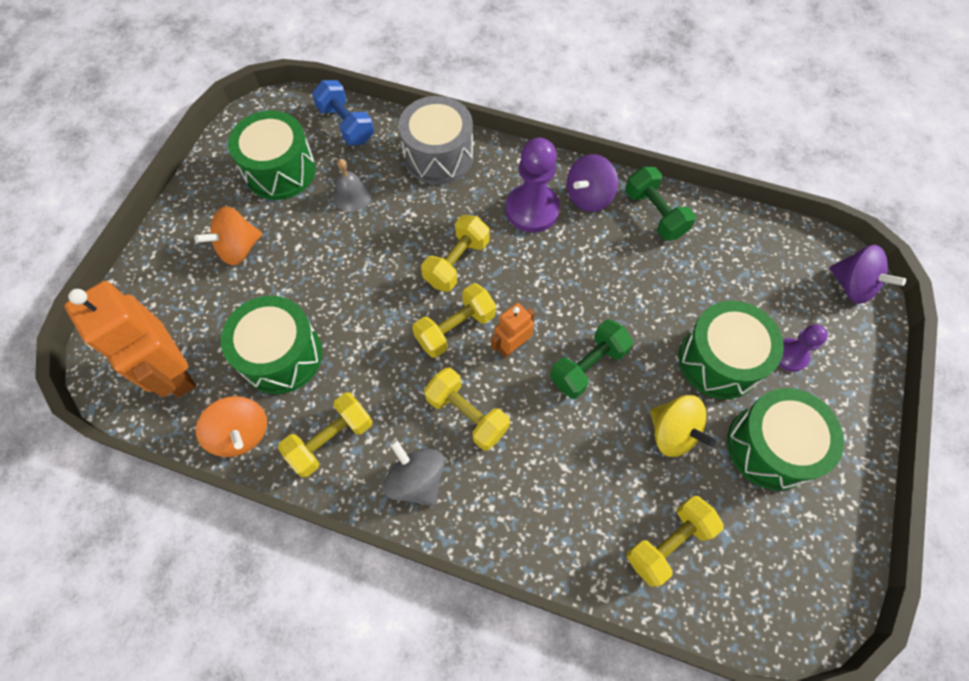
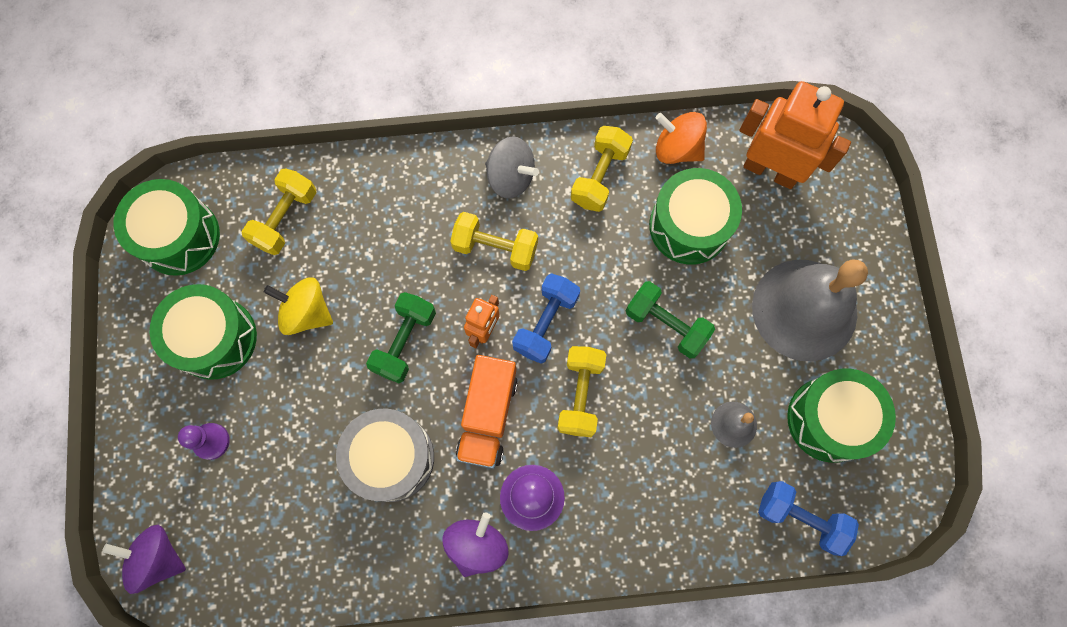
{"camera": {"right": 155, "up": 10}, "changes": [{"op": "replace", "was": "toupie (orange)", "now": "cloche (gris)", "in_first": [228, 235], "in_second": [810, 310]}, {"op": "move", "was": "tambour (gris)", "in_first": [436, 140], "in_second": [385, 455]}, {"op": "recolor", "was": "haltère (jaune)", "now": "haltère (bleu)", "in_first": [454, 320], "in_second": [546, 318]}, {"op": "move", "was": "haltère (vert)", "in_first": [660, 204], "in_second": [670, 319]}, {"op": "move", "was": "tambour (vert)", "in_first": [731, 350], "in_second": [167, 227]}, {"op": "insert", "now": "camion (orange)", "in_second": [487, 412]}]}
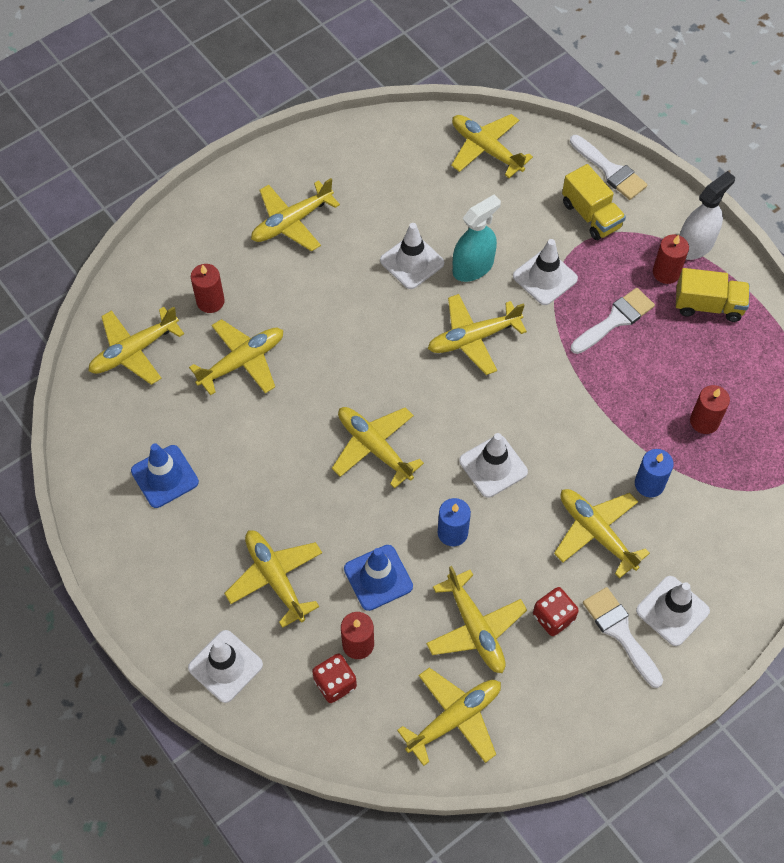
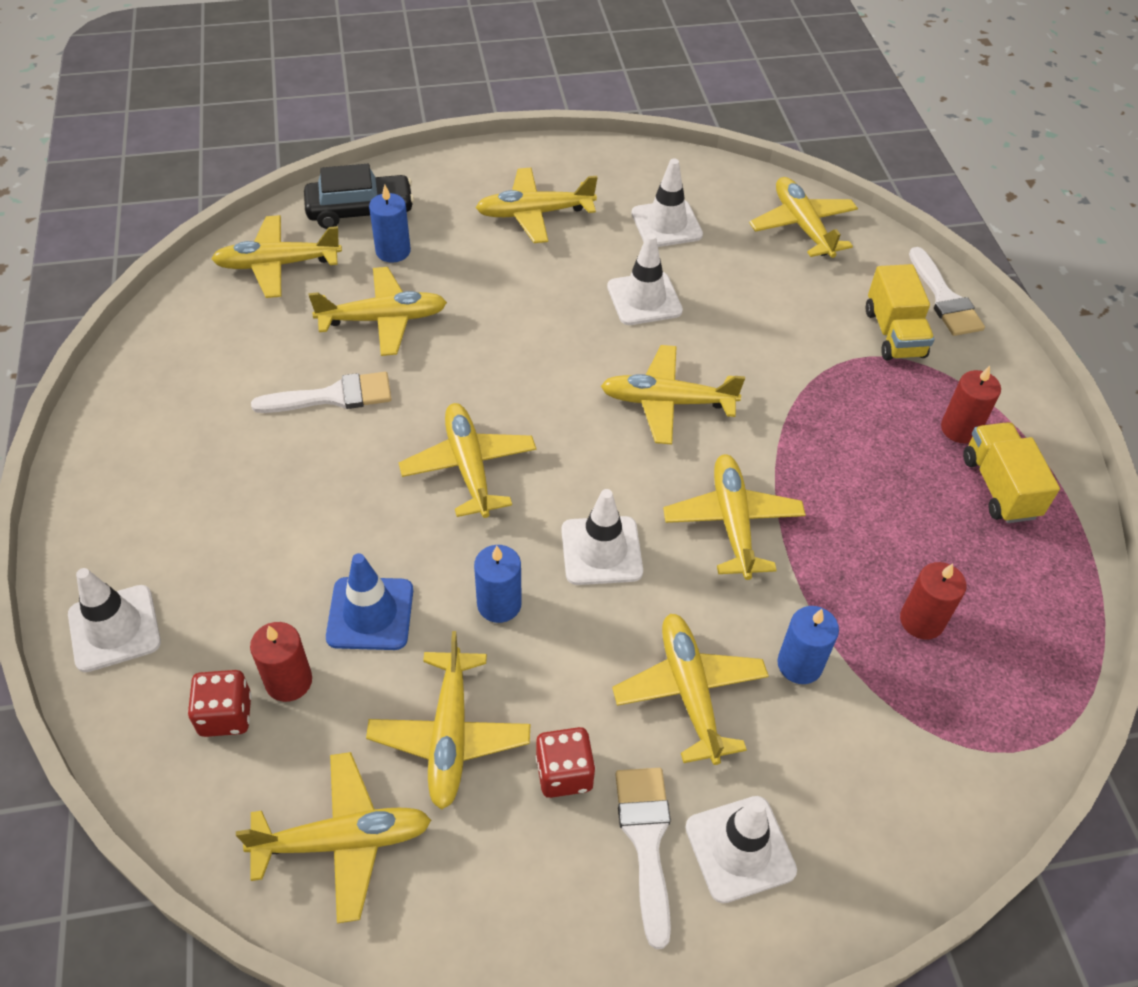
{"camera": {"right": 25, "up": -10}, "changes": [{"op": "delete", "was": "cône de chantier (bleu)", "in_first": [165, 476]}, {"op": "recolor", "was": "bougie (rouge)", "now": "bougie (bleu)", "in_first": [208, 288], "in_second": [390, 224]}, {"op": "move", "was": "avion (jaune)", "in_first": [273, 579], "in_second": [734, 517]}, {"op": "delete", "was": "vaporisateur (turquoise)", "in_first": [477, 238]}, {"op": "move", "was": "cône de chantier (blanc)", "in_first": [545, 272], "in_second": [667, 203]}, {"op": "move", "was": "pinceau (blanc)", "in_first": [613, 321], "in_second": [321, 392]}, {"op": "rotate", "was": "camion (jaune)", "in_first": [713, 295], "in_second": [1011, 472], "clockwise": -135}, {"op": "delete", "was": "vaporisateur (blanc)", "in_first": [707, 215]}, {"op": "insert", "now": "voiture (noir)", "in_second": [359, 196]}]}
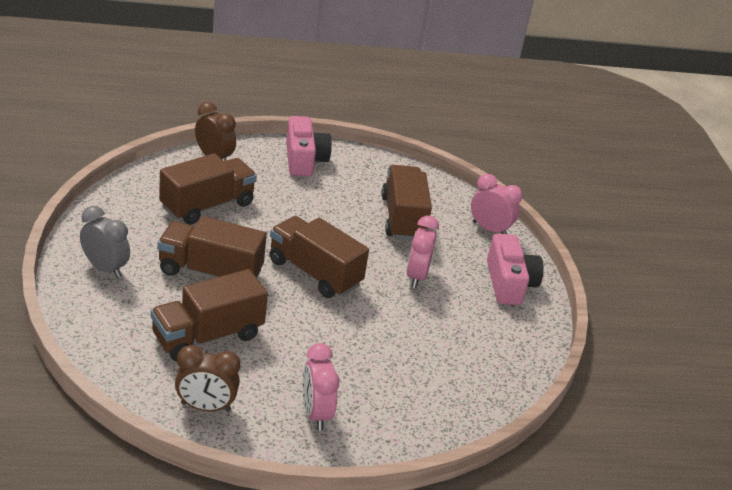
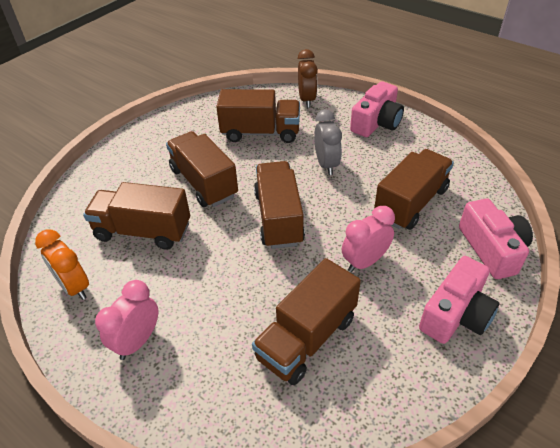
{"camera": {"right": 50, "up": 10}, "changes": [{"op": "move", "was": "réveil (gris)", "in_first": [105, 242], "in_second": [328, 142]}, {"op": "recolor", "was": "réveil (marron)", "now": "réveil (orange)", "in_first": [207, 378], "in_second": [62, 264]}, {"op": "replace", "was": "réveil (rose)", "now": "appareil photo (rose)", "in_first": [497, 204], "in_second": [496, 238]}, {"op": "insert", "now": "camion (marron)", "in_second": [306, 321]}]}
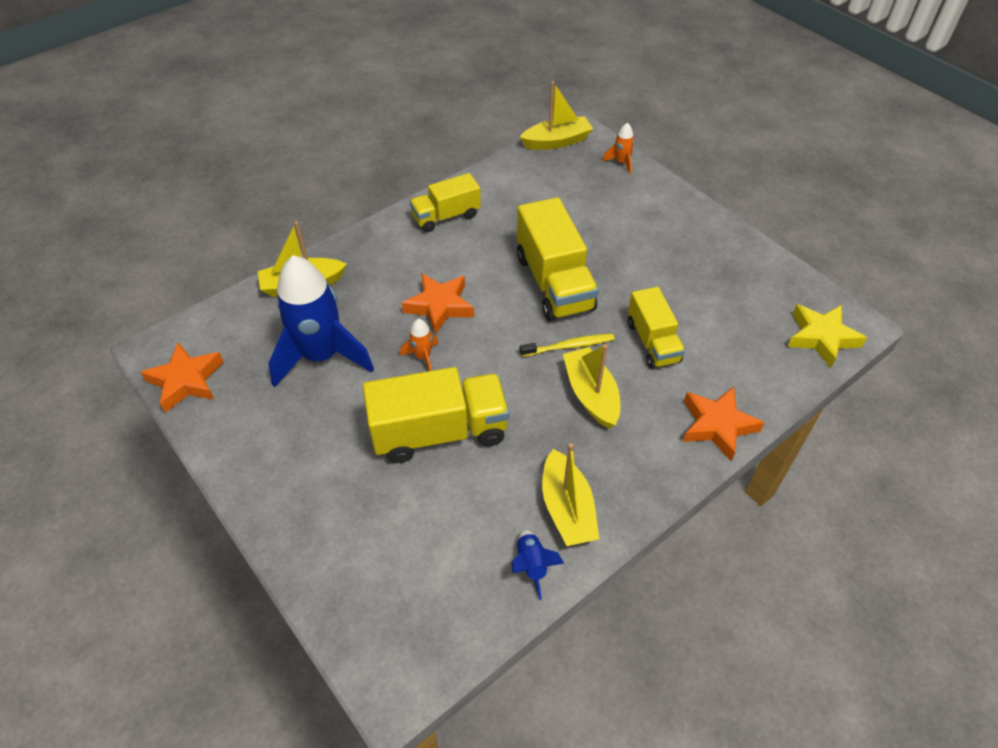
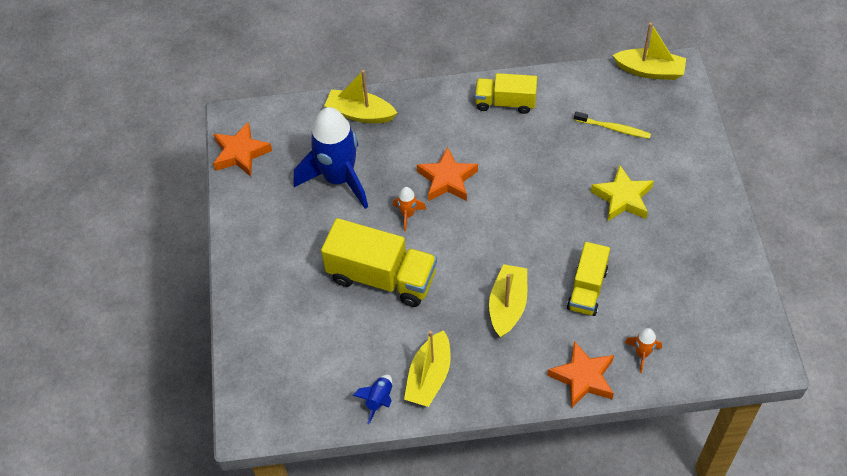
{"camera": {"right": 35, "up": 5}, "changes": [{"op": "delete", "was": "camion (jaune)", "in_first": [558, 259]}, {"op": "move", "was": "brosse à dents (jaune)", "in_first": [567, 345], "in_second": [612, 125]}, {"op": "move", "was": "fusée (orange)", "in_first": [618, 148], "in_second": [643, 350]}, {"op": "move", "was": "étoile (jaune)", "in_first": [827, 336], "in_second": [622, 193]}]}
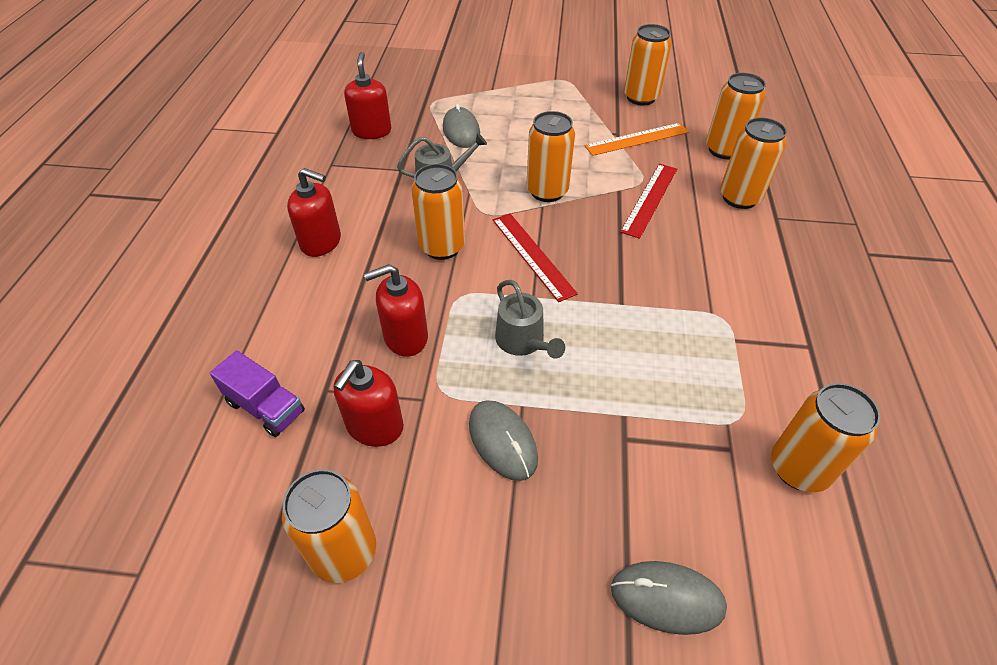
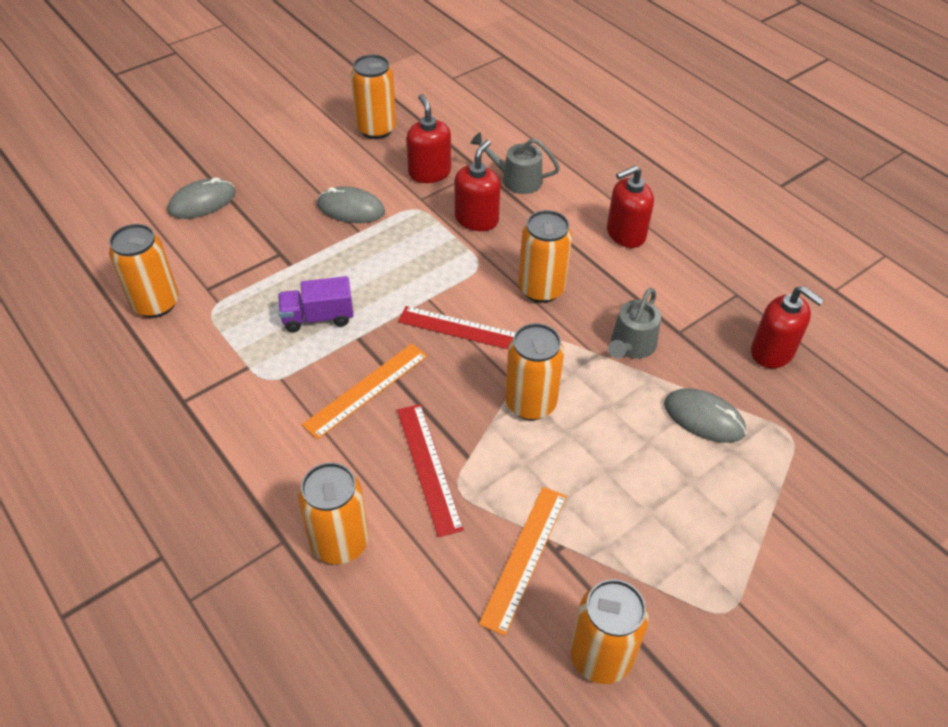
{"camera": {"right": 135, "up": 0}, "changes": [{"op": "move", "was": "camion (violet)", "in_first": [257, 393], "in_second": [316, 304]}, {"op": "move", "was": "arrosoir (gris)", "in_first": [530, 319], "in_second": [515, 163]}, {"op": "delete", "was": "canette (orange)", "in_first": [736, 116]}, {"op": "insert", "now": "règle (orange)", "in_second": [365, 392]}]}
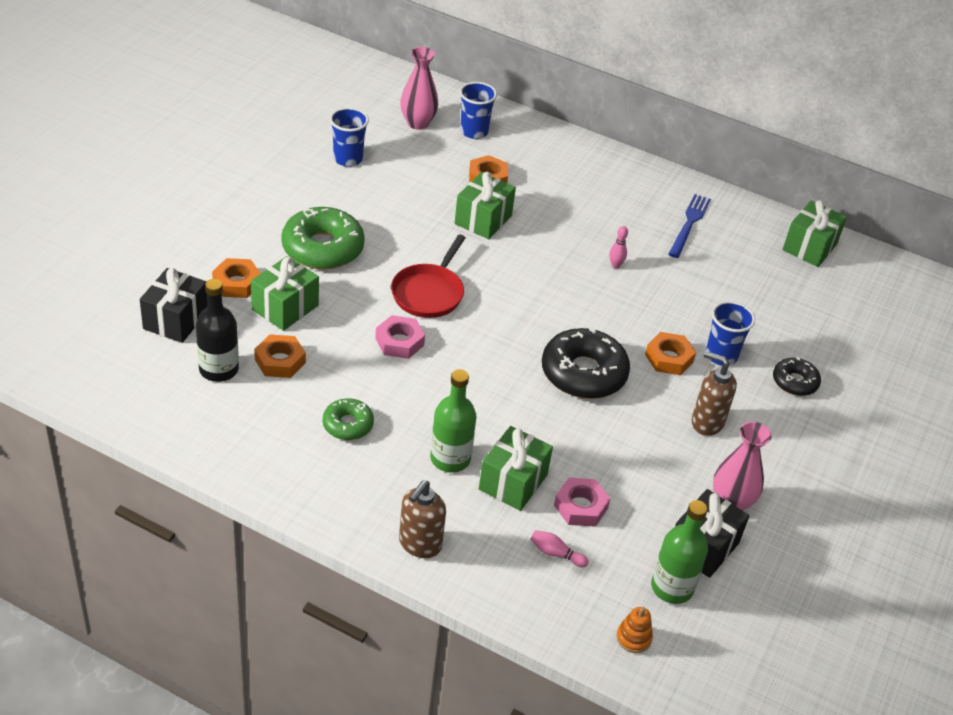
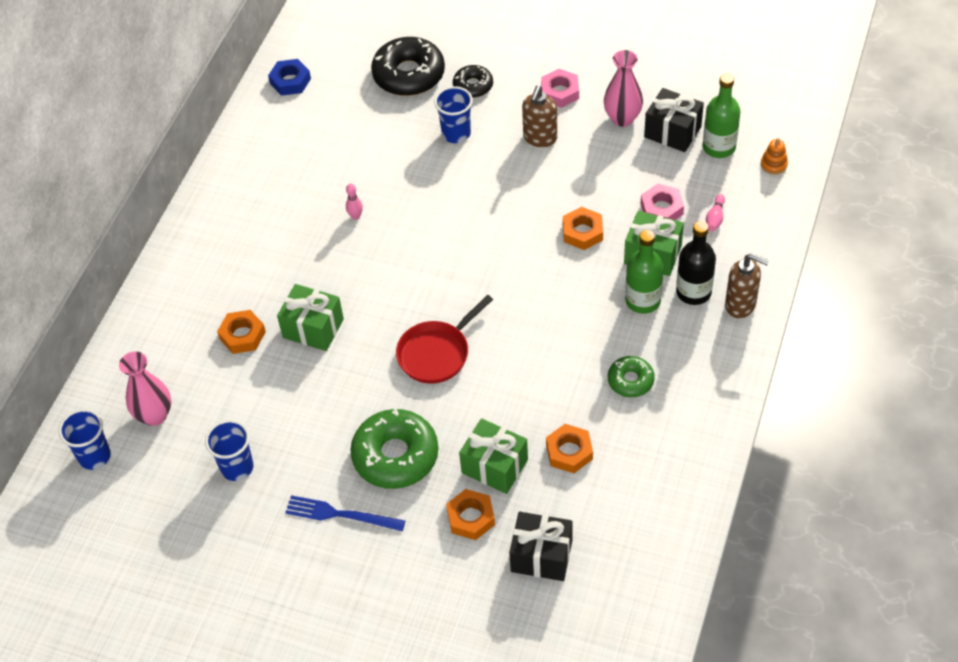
{"camera": {"right": -90, "up": 10}, "changes": [{"op": "move", "was": "bouteille (noir)", "in_first": [217, 330], "in_second": [696, 263]}, {"op": "move", "was": "écrou (rose)", "in_first": [400, 337], "in_second": [560, 88]}, {"op": "rotate", "was": "poêle (rouge)", "in_first": [428, 276], "in_second": [444, 339], "clockwise": 120}, {"op": "move", "was": "gobelet (bleu)", "in_first": [478, 110], "in_second": [84, 439]}, {"op": "move", "was": "beignet (noir)", "in_first": [586, 363], "in_second": [408, 66]}, {"op": "move", "was": "écrou (orange)", "in_first": [670, 353], "in_second": [583, 228]}, {"op": "move", "was": "fourchette (bleu)", "in_first": [690, 226], "in_second": [345, 513]}, {"op": "replace", "was": "cadeau (vert)", "now": "écrou (bleu)", "in_first": [815, 233], "in_second": [289, 77]}]}
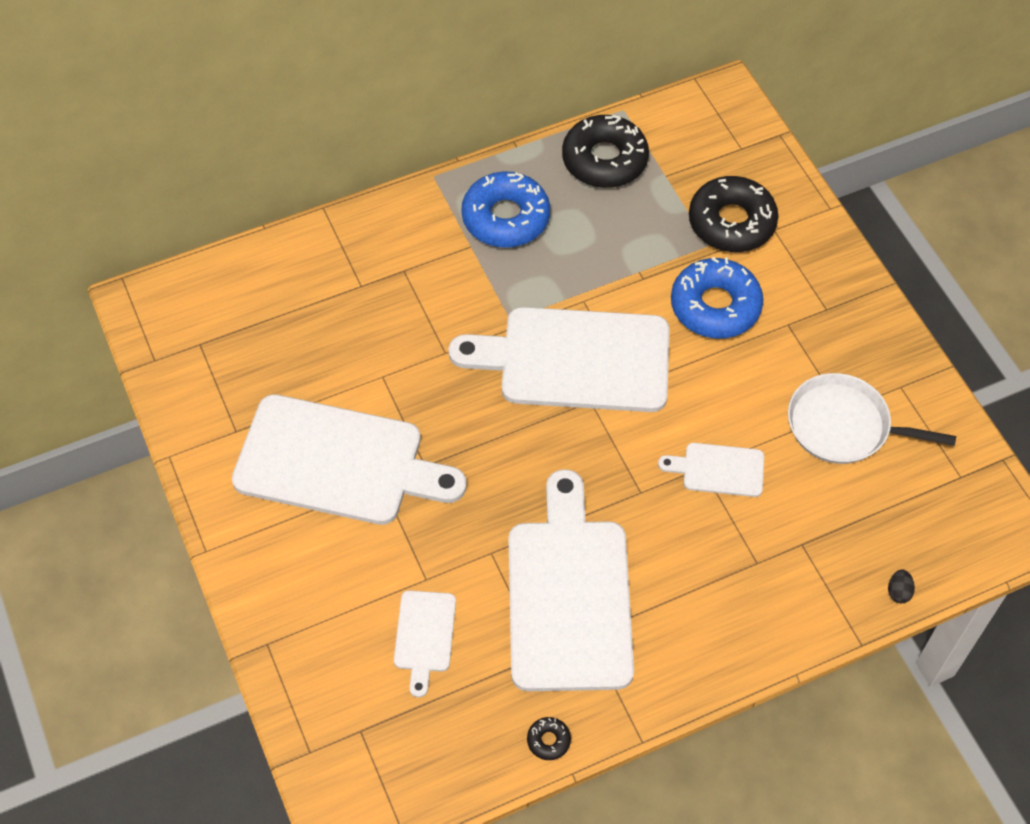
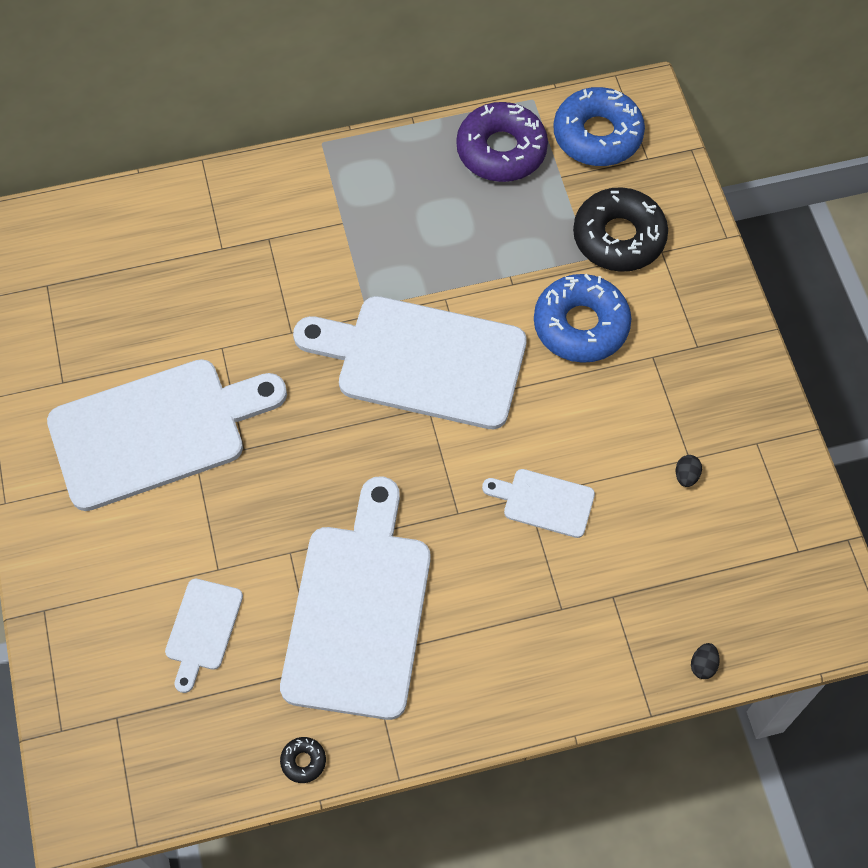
{"camera": {"right": 10, "up": 5}, "changes": [{"op": "rotate", "was": "planche à découper (blanc)", "in_first": [349, 459], "in_second": [167, 435], "clockwise": -45}, {"op": "move", "was": "beignet (bleu)", "in_first": [505, 210], "in_second": [599, 126]}, {"op": "recolor", "was": "beignet (noir)", "now": "beignet (violet)", "in_first": [605, 151], "in_second": [502, 142]}, {"op": "replace", "was": "poêle (blanc)", "now": "œuf (noir)", "in_first": [872, 418], "in_second": [689, 471]}]}
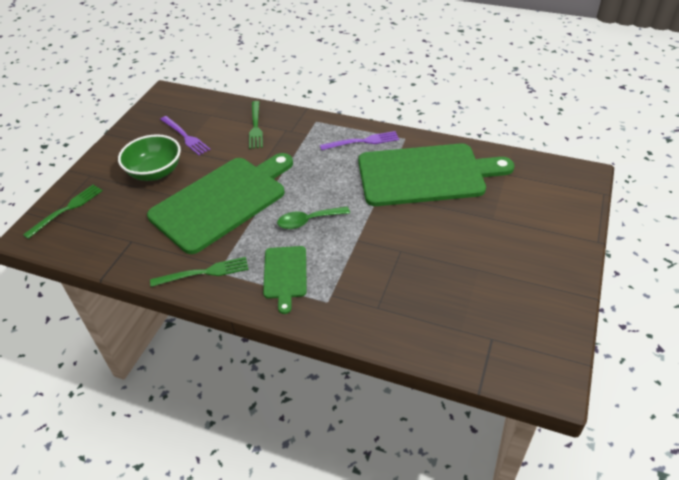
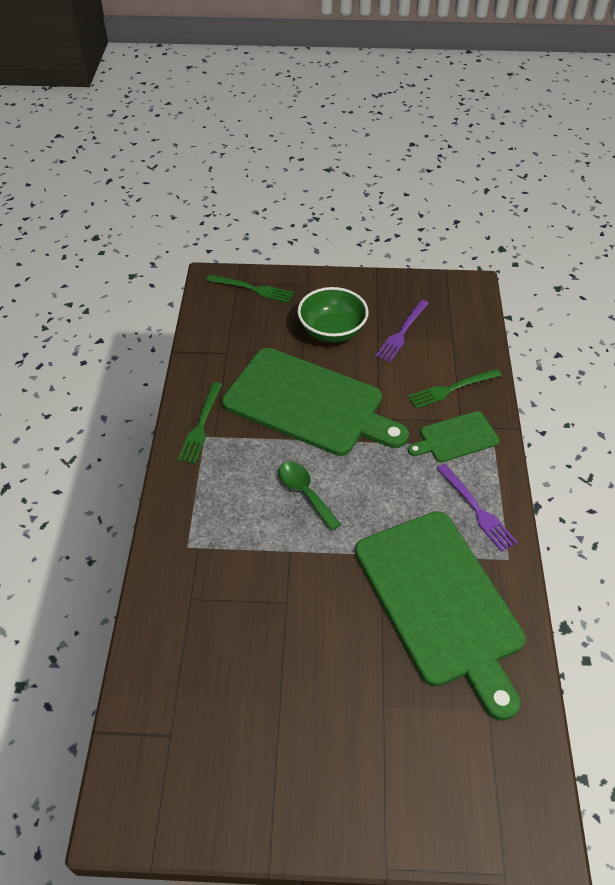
{"camera": {"right": 70, "up": 5}, "changes": [{"op": "rotate", "was": "fourchette (vert)", "in_first": [199, 272], "in_second": [200, 423], "clockwise": 45}, {"op": "move", "was": "planche à découper (vert)", "in_first": [285, 280], "in_second": [454, 436]}]}
